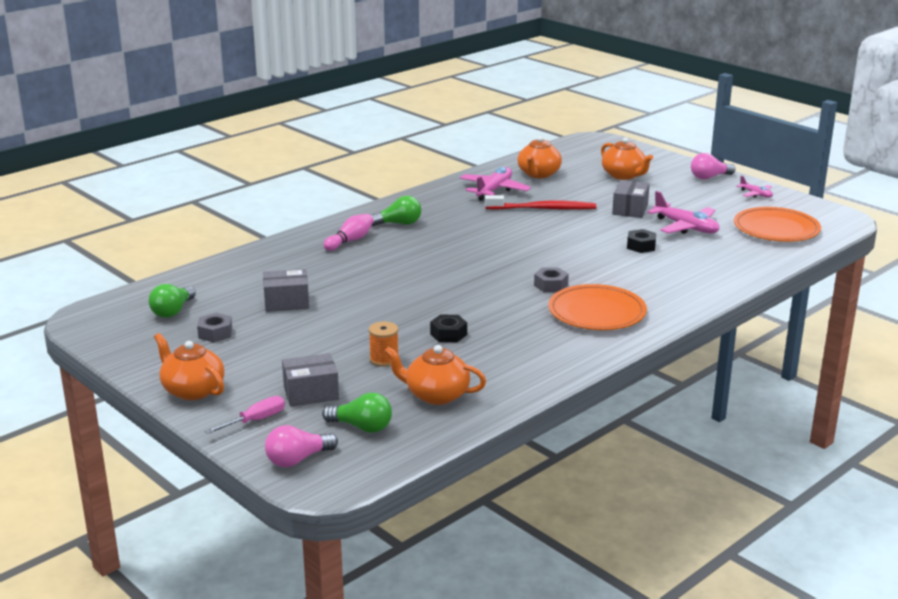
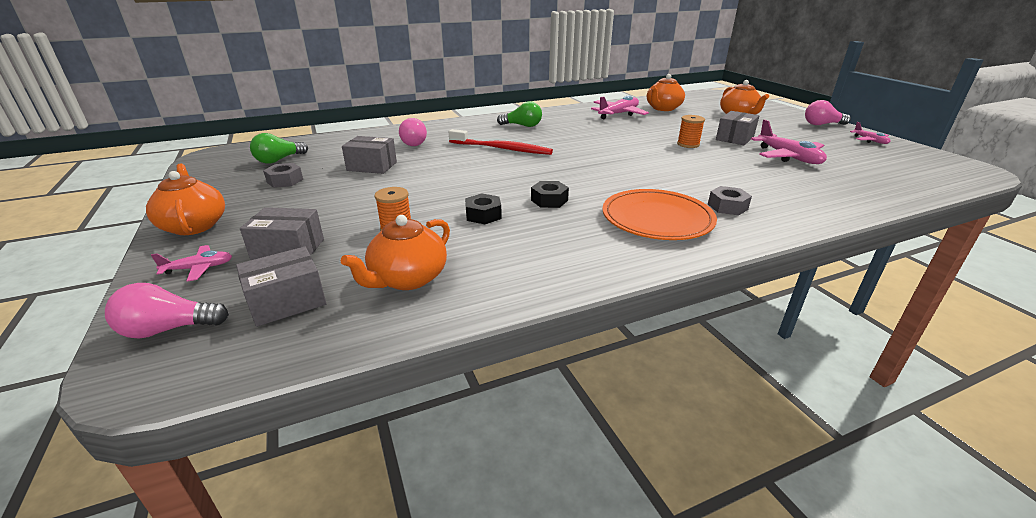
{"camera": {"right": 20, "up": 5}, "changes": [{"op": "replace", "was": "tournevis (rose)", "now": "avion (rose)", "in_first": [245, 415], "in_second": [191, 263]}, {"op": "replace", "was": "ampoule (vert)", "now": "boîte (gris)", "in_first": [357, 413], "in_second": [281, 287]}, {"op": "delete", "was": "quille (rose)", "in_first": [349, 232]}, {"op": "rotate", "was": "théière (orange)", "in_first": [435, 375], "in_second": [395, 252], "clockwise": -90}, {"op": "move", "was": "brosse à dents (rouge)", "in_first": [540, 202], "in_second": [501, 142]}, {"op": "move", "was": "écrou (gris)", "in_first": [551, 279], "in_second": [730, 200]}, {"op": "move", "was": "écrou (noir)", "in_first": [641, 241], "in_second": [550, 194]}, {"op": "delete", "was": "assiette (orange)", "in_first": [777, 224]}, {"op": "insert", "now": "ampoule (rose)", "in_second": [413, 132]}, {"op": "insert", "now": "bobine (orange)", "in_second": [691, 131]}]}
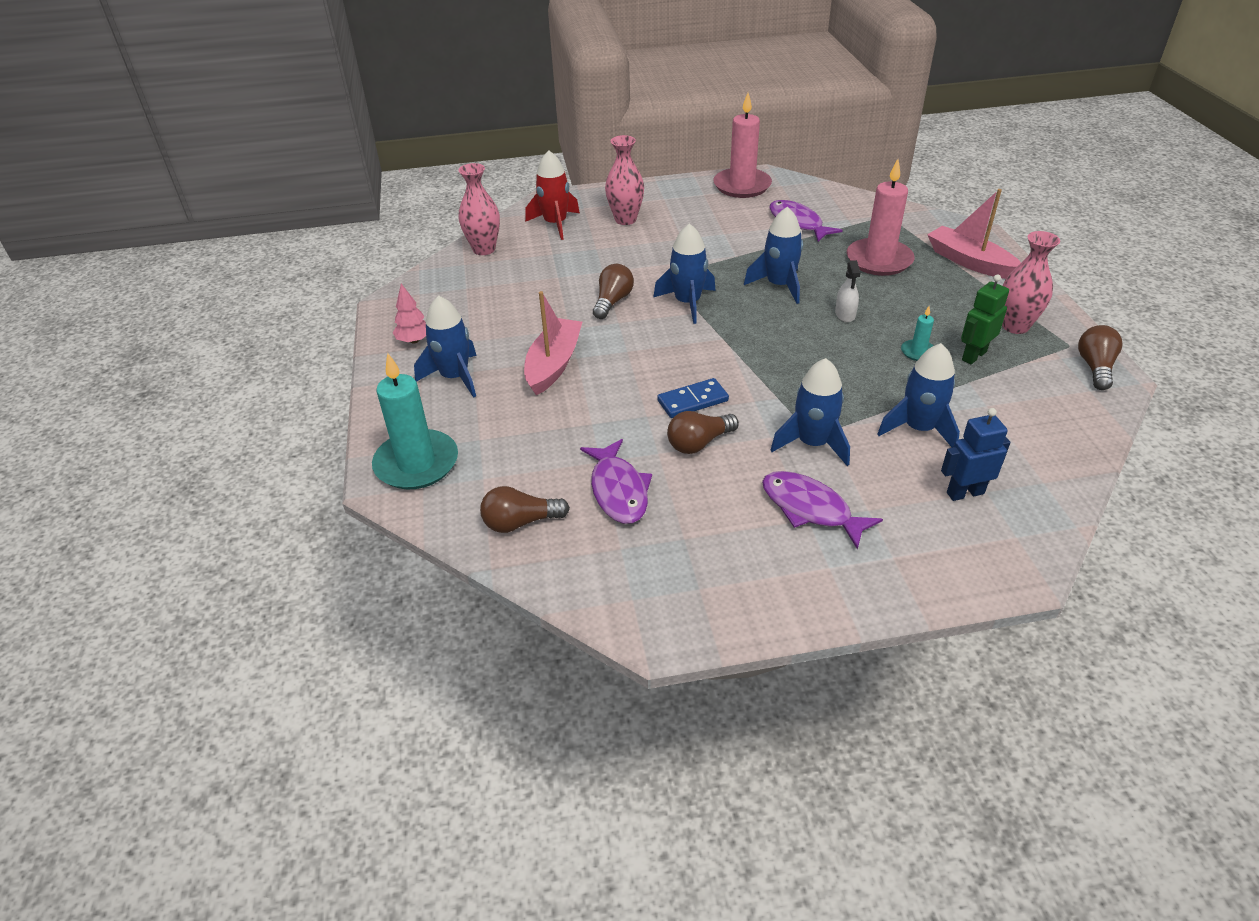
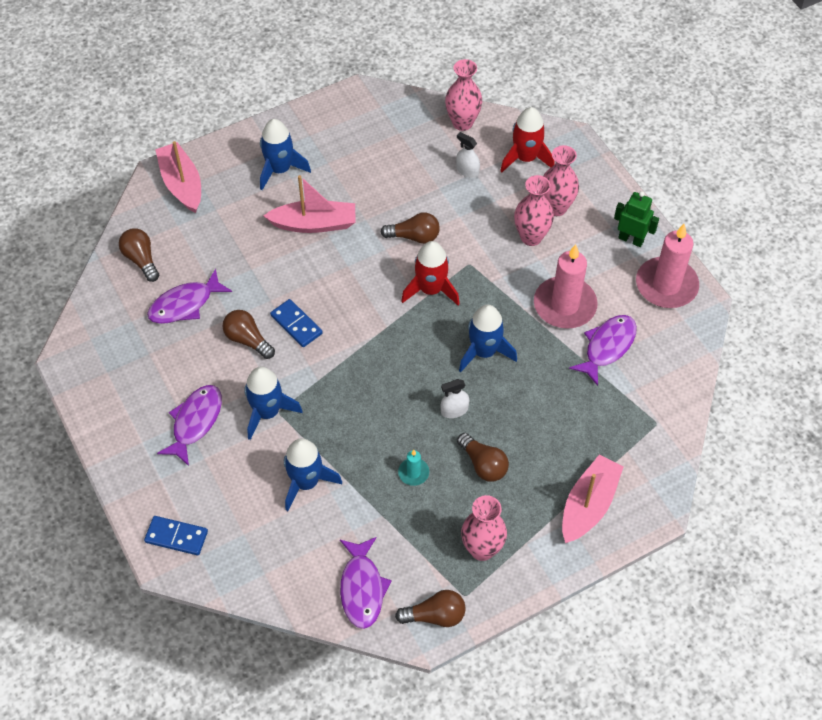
{"camera": {"right": 70, "up": 15}, "changes": [{"op": "replace", "was": "bougie (turquoise)", "now": "bateau (rose)", "in_first": [415, 421], "in_second": [178, 177]}, {"op": "delete", "was": "arbre (rose)", "in_first": [409, 314]}, {"op": "recolor", "was": "fusée (bleu)", "now": "fusée (rouge)", "in_first": [684, 274], "in_second": [430, 273]}, {"op": "move", "was": "bougie (rose)", "in_first": [880, 217], "in_second": [566, 286]}, {"op": "delete", "was": "robot (bleu)", "in_first": [975, 454]}, {"op": "move", "was": "robot (vert)", "in_first": [985, 319], "in_second": [636, 219]}, {"op": "insert", "now": "domino (bleu)", "in_second": [176, 535]}, {"op": "insert", "now": "poisson (violet)", "in_second": [366, 583]}, {"op": "insert", "now": "vaporisateur (blanc)", "in_second": [468, 155]}, {"op": "insert", "now": "ampoule (marron)", "in_second": [483, 457]}, {"op": "insert", "now": "vase (rose)", "in_second": [534, 210]}]}
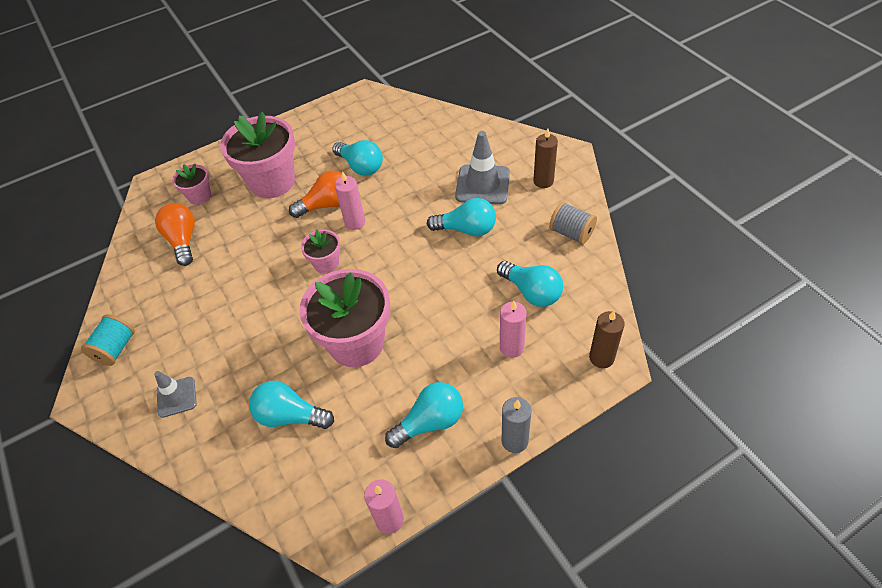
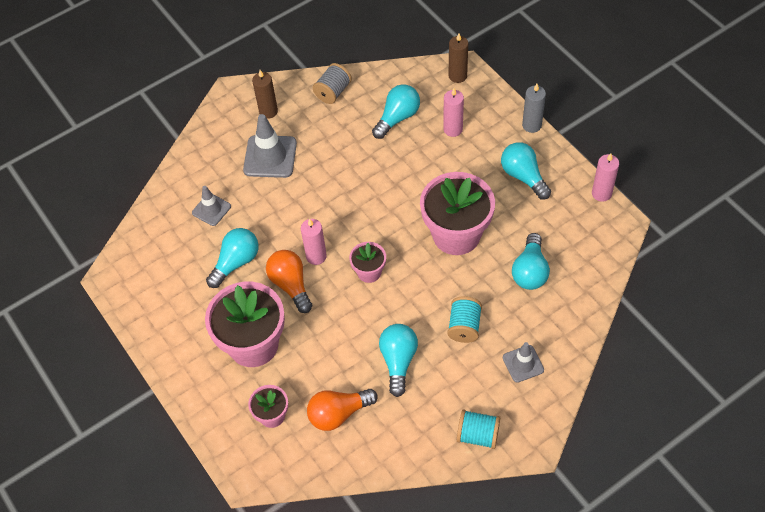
{"camera": {"right": -95, "up": 5}, "changes": [{"op": "move", "was": "ampoule (turquoise)", "in_first": [461, 217], "in_second": [398, 360]}, {"op": "insert", "now": "cône de chantier (gris)", "in_second": [211, 206]}, {"op": "insert", "now": "bobine (turquoise)", "in_second": [464, 319]}]}
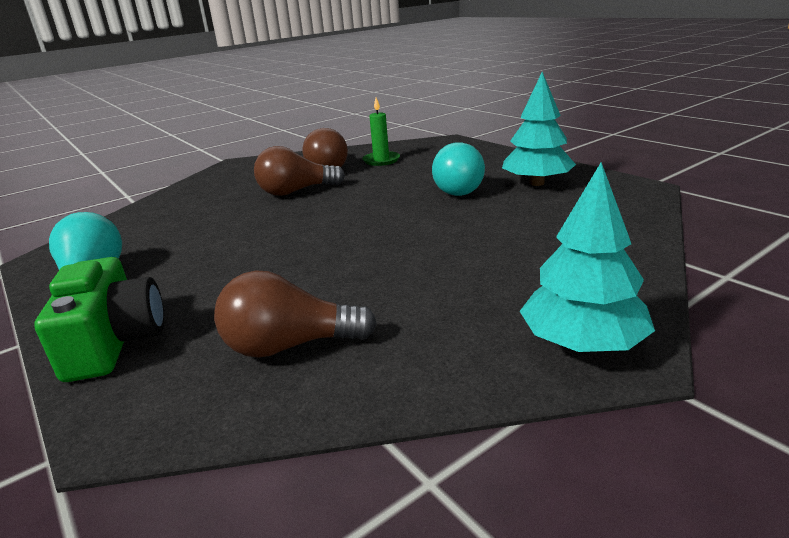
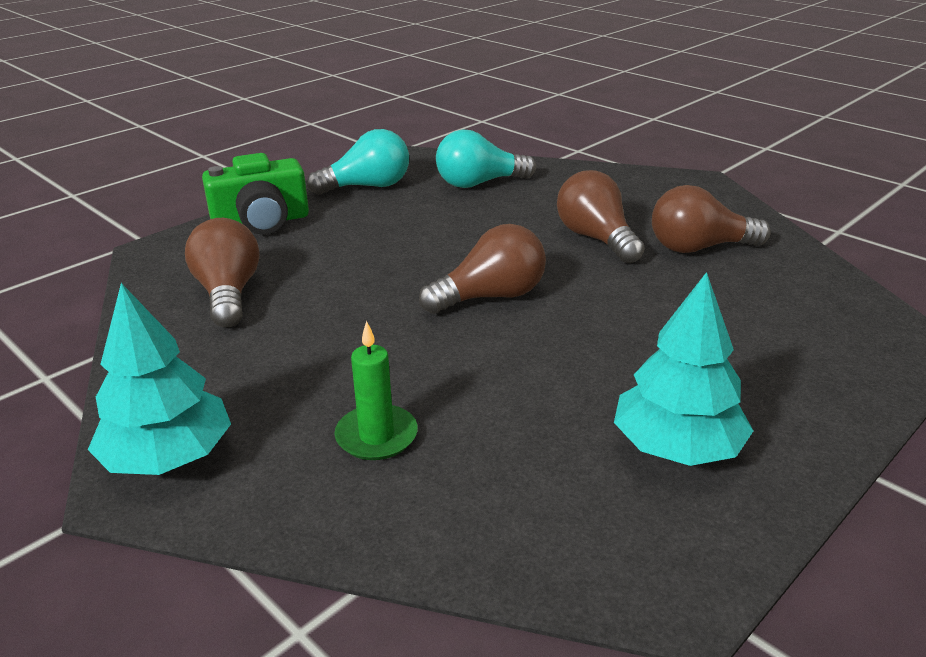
{"camera": {"right": 80, "up": 5}, "changes": [{"op": "move", "was": "bougie (vert)", "in_first": [381, 132], "in_second": [376, 390]}, {"op": "move", "was": "ampoule (turquoise)", "in_first": [458, 169], "in_second": [486, 159]}, {"op": "insert", "now": "ampoule (marron)", "in_second": [482, 269]}]}
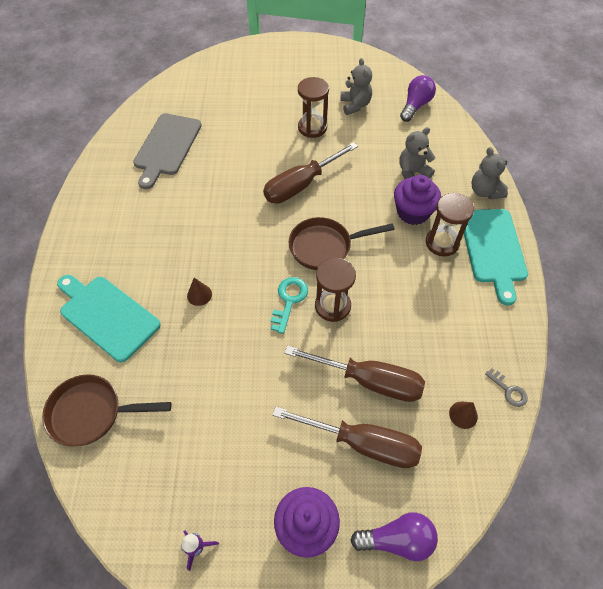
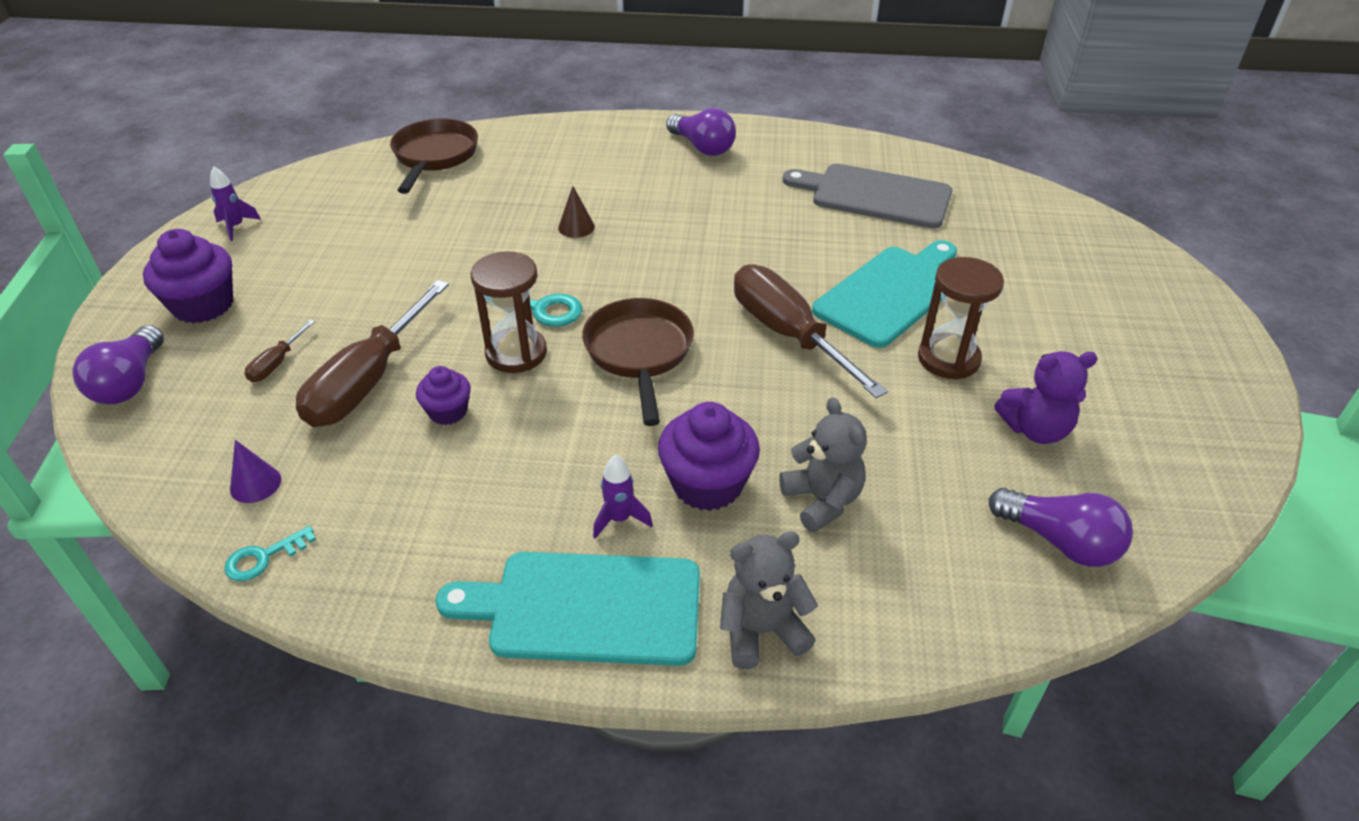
{"camera": {"right": 95, "up": -15}, "changes": [{"op": "move", "was": "planche à découper (turquoise)", "in_first": [109, 318], "in_second": [884, 294]}, {"op": "resize", "was": "tournevis (marron)", "in_first": [347, 437], "in_second": [280, 351], "ratio": 0.43}, {"op": "recolor", "was": "ours en peluche (gris)", "now": "ours en peluche (violet)", "in_first": [356, 86], "in_second": [1046, 397]}, {"op": "replace", "was": "sablier (marron)", "now": "fusée (violet)", "in_first": [450, 224], "in_second": [623, 496]}, {"op": "recolor", "was": "cône (marron)", "now": "cône (violet)", "in_first": [463, 415], "in_second": [255, 471]}, {"op": "recolor", "was": "clé (gris)", "now": "clé (turquoise)", "in_first": [506, 387], "in_second": [270, 553]}, {"op": "insert", "now": "muffin (violet)", "in_second": [443, 395]}, {"op": "insert", "now": "ampoule (violet)", "in_second": [701, 132]}]}
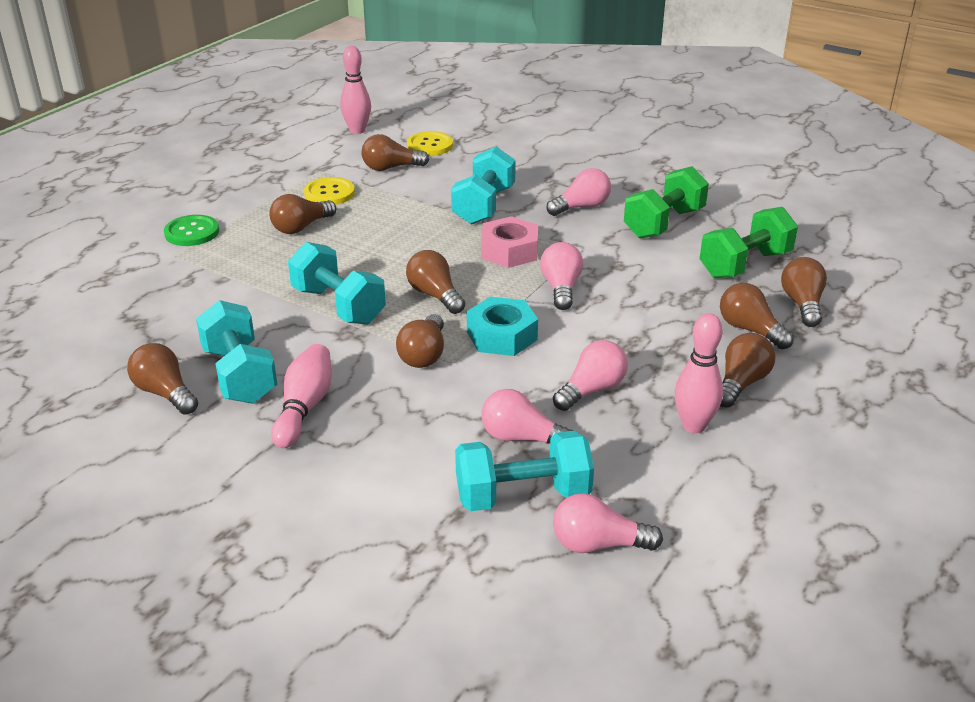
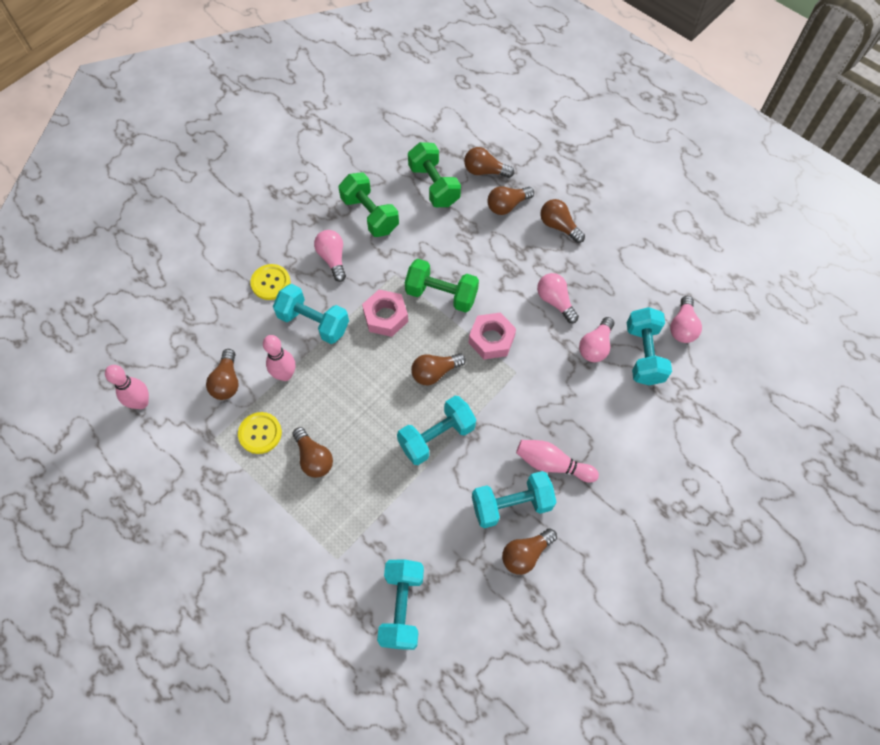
{"camera": {"right": -80, "up": 30}, "changes": [{"op": "delete", "was": "bouton (vert)", "in_first": [191, 230]}, {"op": "delete", "was": "ampoule (marron)", "in_first": [420, 341]}, {"op": "move", "was": "bouton (jaune)", "in_first": [430, 143], "in_second": [270, 282]}, {"op": "recolor", "was": "écrou (turquoise)", "now": "écrou (rose)", "in_first": [502, 326], "in_second": [492, 335]}, {"op": "replace", "was": "ampoule (rose)", "now": "haltère (vert)", "in_first": [561, 276], "in_second": [442, 285]}, {"op": "move", "was": "quille (rose)", "in_first": [699, 373], "in_second": [279, 358]}, {"op": "insert", "now": "haltère (turquoise)", "in_second": [400, 604]}]}
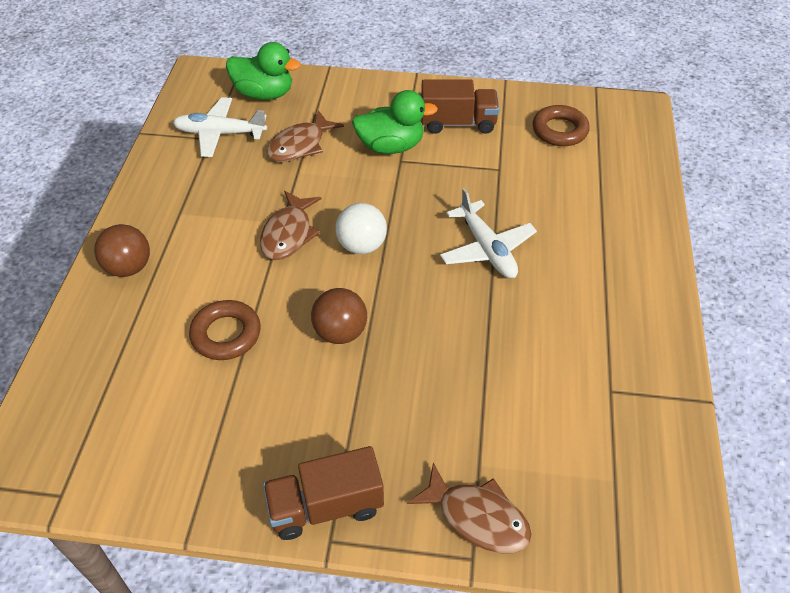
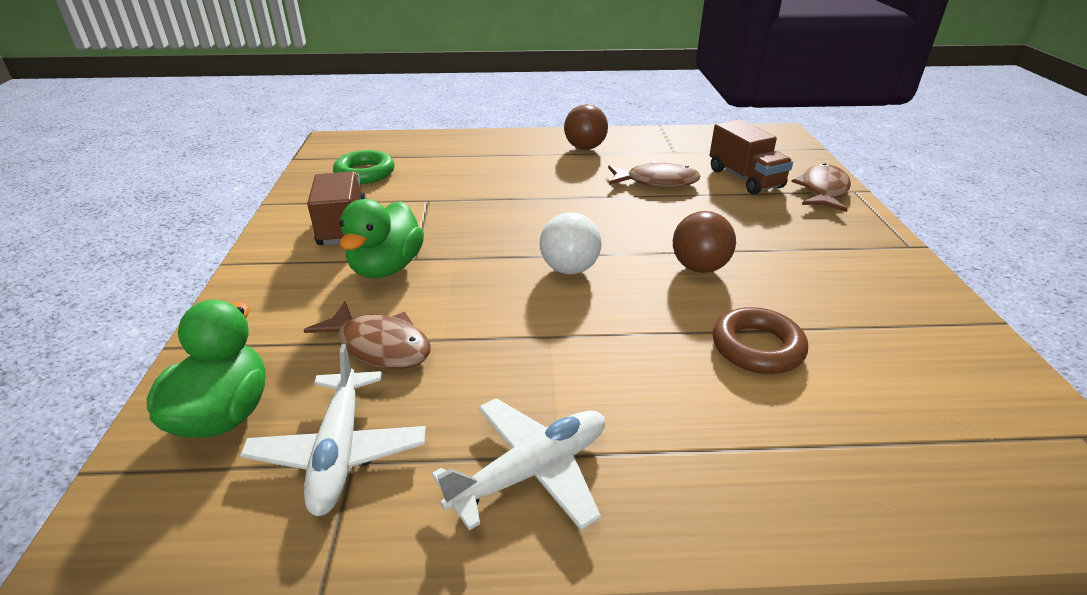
{"camera": {"right": -100, "up": -15}, "changes": [{"op": "move", "was": "balle (marron)", "in_first": [122, 250], "in_second": [586, 127]}, {"op": "move", "was": "poisson (marron)", "in_first": [290, 225], "in_second": [654, 174]}, {"op": "move", "was": "camion (marron)", "in_first": [323, 493], "in_second": [751, 157]}, {"op": "rotate", "was": "canard (vert)", "in_first": [395, 122], "in_second": [381, 238], "clockwise": -150}, {"op": "move", "was": "avion (blanc)", "in_first": [488, 233], "in_second": [518, 464]}, {"op": "recolor", "was": "anneau (marron)", "now": "anneau (vert)", "in_first": [561, 125], "in_second": [363, 167]}]}
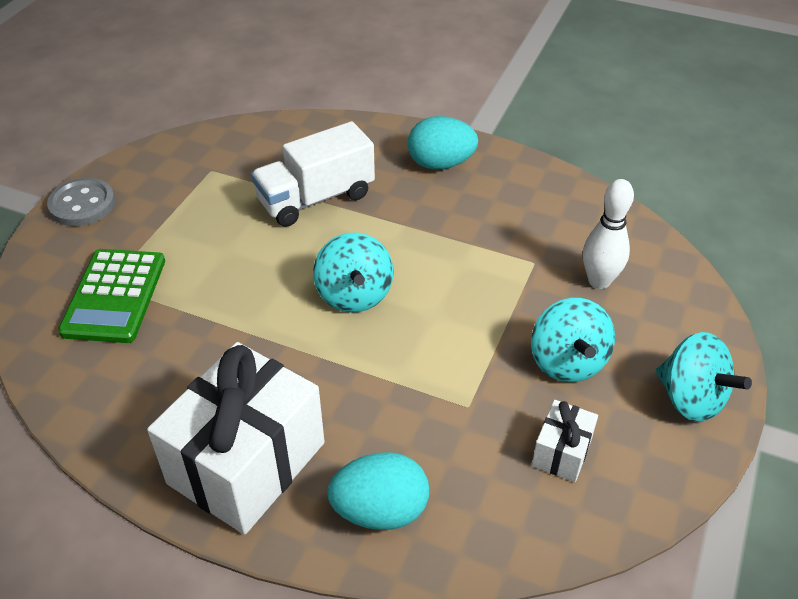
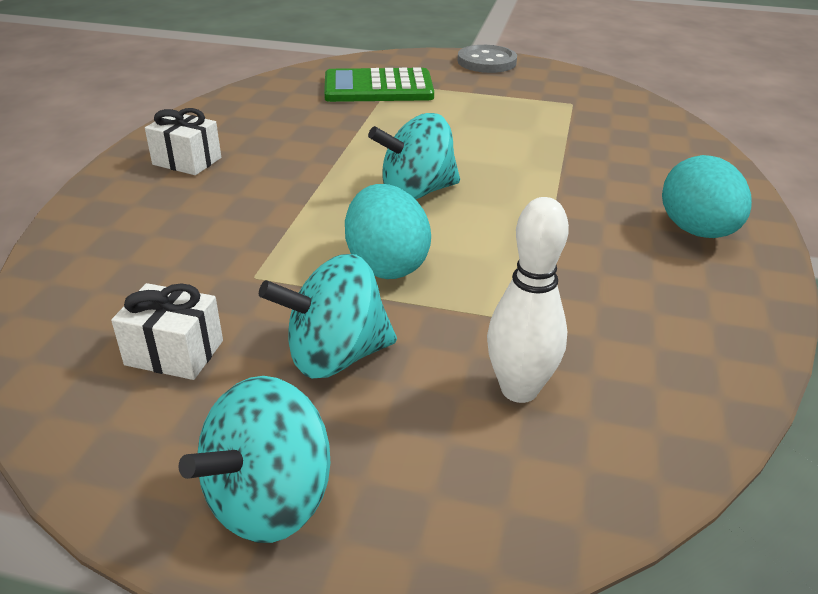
{"camera": {"right": 80, "up": -10}, "changes": [{"op": "resize", "was": "cadeau (blanc)", "in_first": [236, 438], "in_second": [183, 141], "ratio": 0.45}, {"op": "delete", "was": "camion (blanc)", "in_first": [313, 174]}, {"op": "move", "was": "œuf (turquoise)", "in_first": [378, 491], "in_second": [388, 231]}]}
